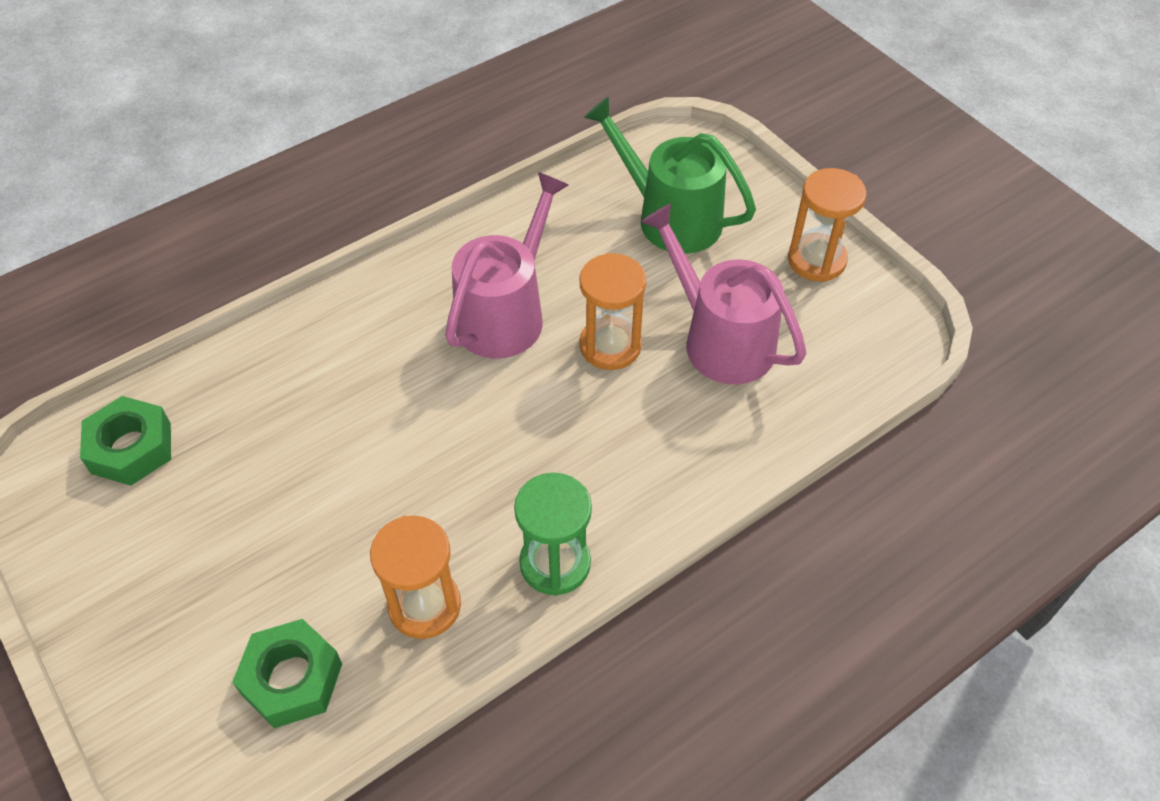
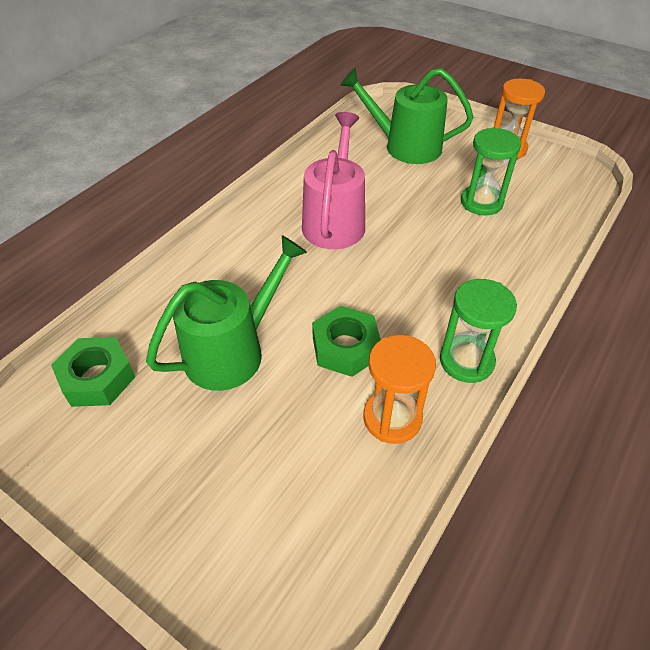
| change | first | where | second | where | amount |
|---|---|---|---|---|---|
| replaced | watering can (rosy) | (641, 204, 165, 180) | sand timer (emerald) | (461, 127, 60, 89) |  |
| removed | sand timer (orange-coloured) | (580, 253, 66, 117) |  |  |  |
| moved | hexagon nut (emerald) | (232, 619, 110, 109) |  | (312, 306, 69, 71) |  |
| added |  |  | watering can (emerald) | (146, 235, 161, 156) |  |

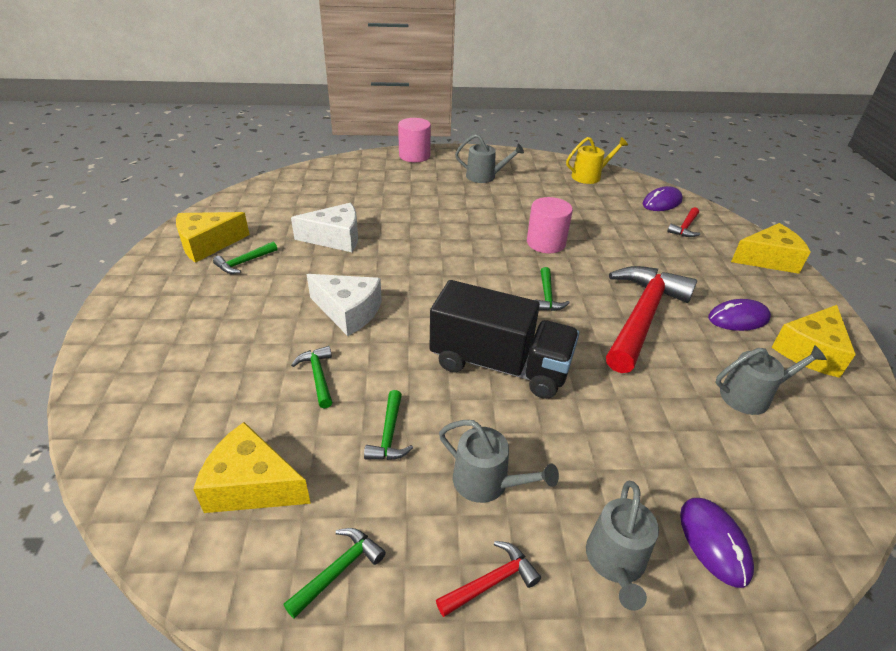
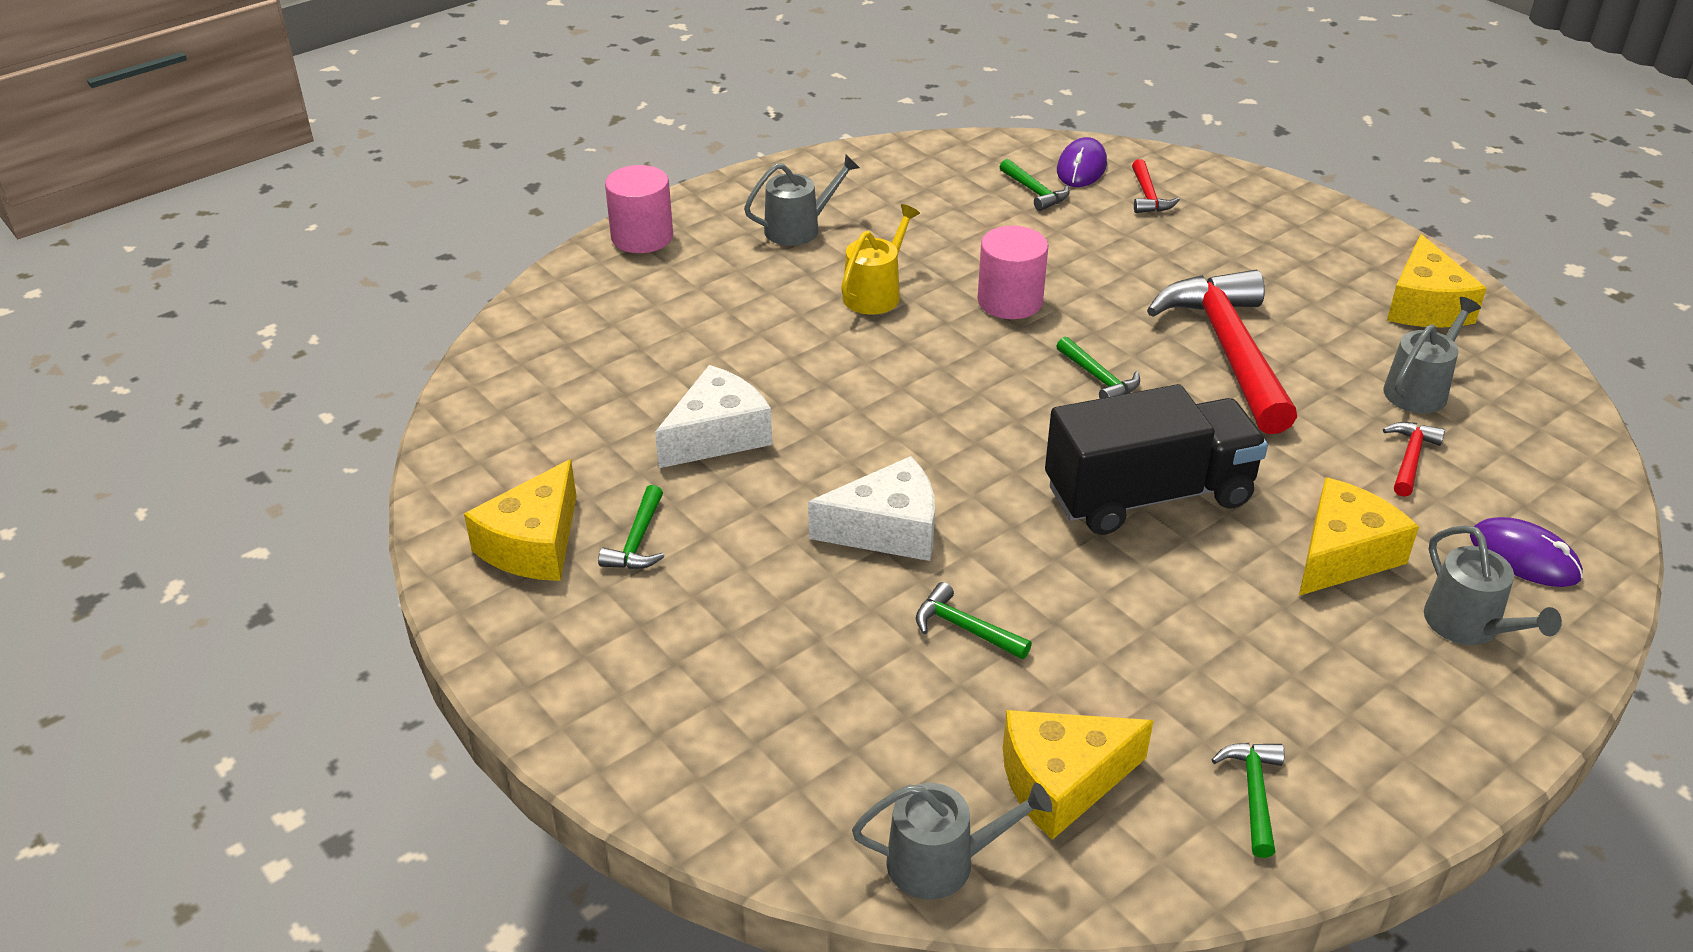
| change | first | where | second | where | amount |
|---|---|---|---|---|---|
| moved | watering can (golden) | (566, 137, 62, 47) |  | (841, 204, 79, 111) |  |
| moved | cheese (golden) | (731, 223, 80, 51) |  | (1299, 477, 120, 119) |  |
| removed | mouse (purple) | (708, 299, 63, 32) |  |  |  |
| moved | claw hammer (emerald) | (364, 390, 49, 70) |  | (1000, 159, 70, 52) |  |
| moved | watering can (gray) | (439, 420, 120, 83) |  | (852, 783, 200, 117) |  |
| moved | claw hammer (scarlet) | (436, 541, 105, 76) |  | (1383, 422, 62, 75) |  |

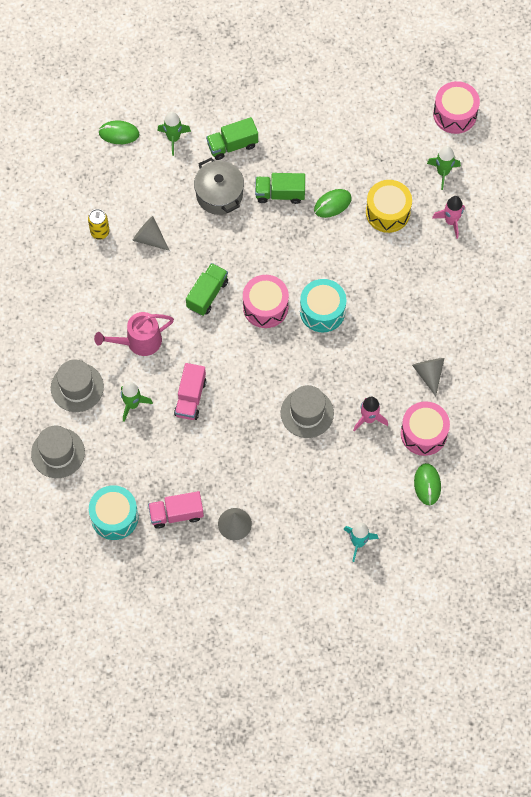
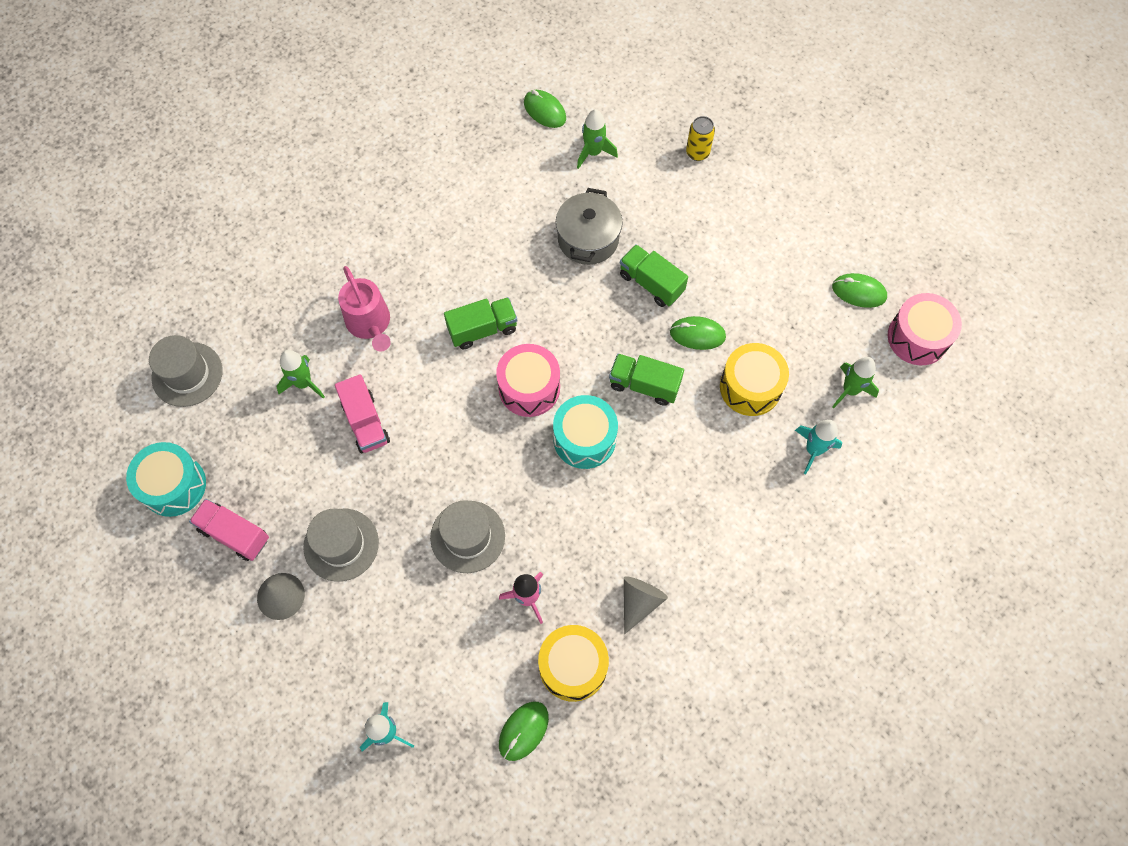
| change | first | where | second | where | amount |
|---|---|---|---|---|---|
| moved | toy truck (emerald) | (206, 117, 52, 43) |  | (609, 353, 75, 53) |  |
| recoloured | rocket (rosy) | (432, 196, 33, 43) | rocket (turquoise) | (795, 420, 47, 54) |  |
| moved | soda can (golden) | (88, 209, 21, 31) |  | (686, 116, 29, 45) |  |
| removed | cone shape (gray) | (132, 216, 38, 35) |  |  |  |
| turned | watering can (rosy) | (94, 312, 80, 44) |  | (338, 266, 53, 86) | 135 degrees counterclockwise |
| moved | top hat (gray) | (51, 360, 53, 52) |  | (303, 509, 76, 73) |  |
| turned | toy truck (rosy) | (174, 363, 33, 57) |  | (335, 374, 55, 79) | 75 degrees counterclockwise |
| recoloured | snare drum (rosy) | (401, 401, 49, 55) | snare drum (golden) | (538, 625, 71, 77) |  |
| added |  |  | mouse (emerald) | (832, 273, 55, 35) |  |

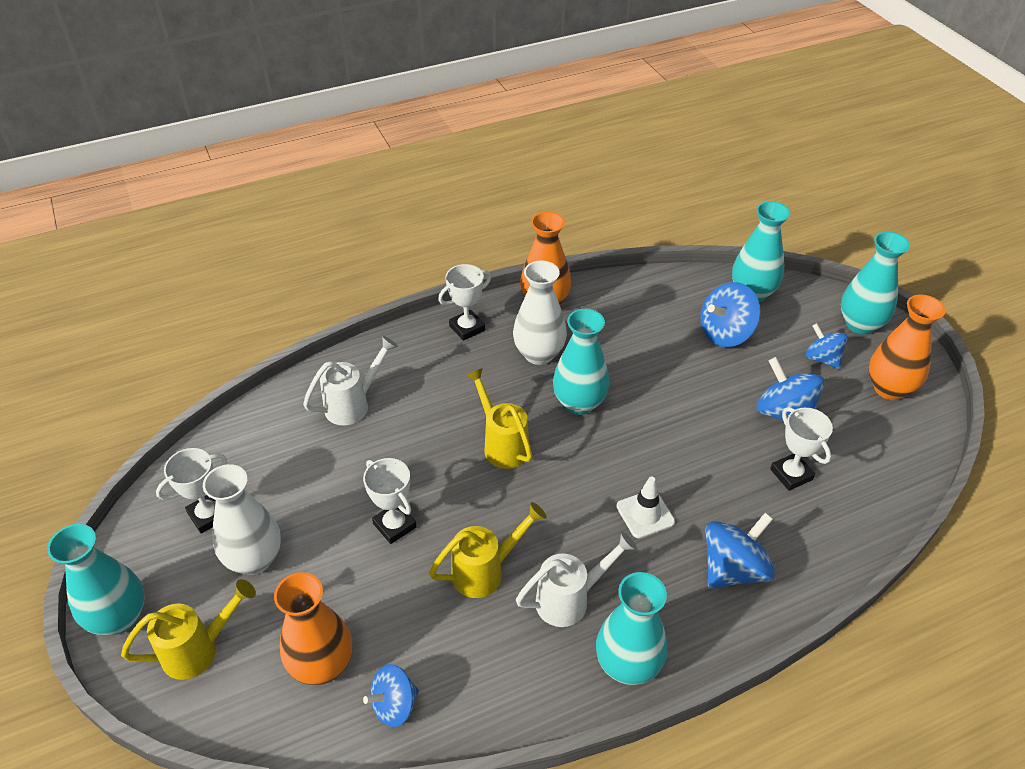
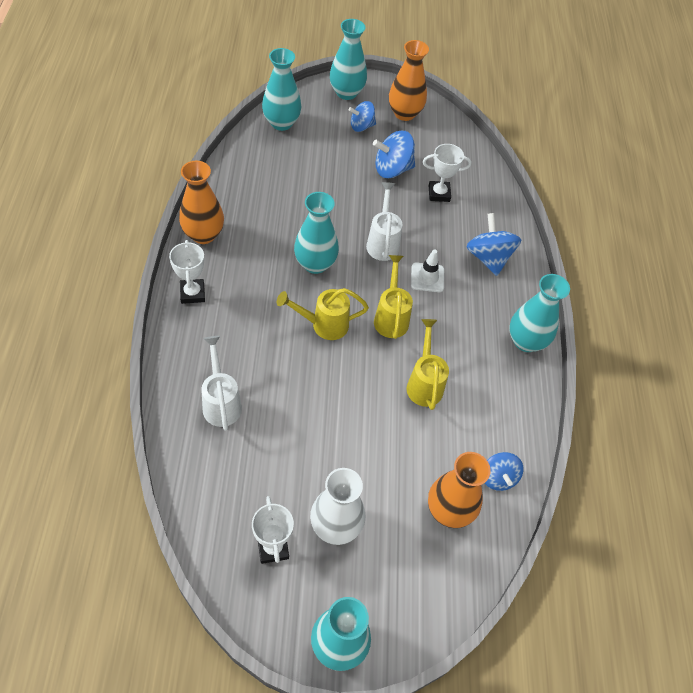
| change | first | where | second | where | amount |
|---|---|---|---|---|---|
| removed | vase (snow-white) | (513, 261, 54, 104) |  |  |  |
| removed | whirligig (blue) | (701, 282, 60, 65) |  |  |  |
| removed | trophy (snow-white) | (363, 458, 54, 86) |  |  |  |
| moved | watering can (snow-white) | (516, 532, 121, 95) |  | (366, 182, 37, 79) |  |
| moved | watering can (golden) | (121, 579, 135, 101) |  | (374, 255, 39, 84) |  |

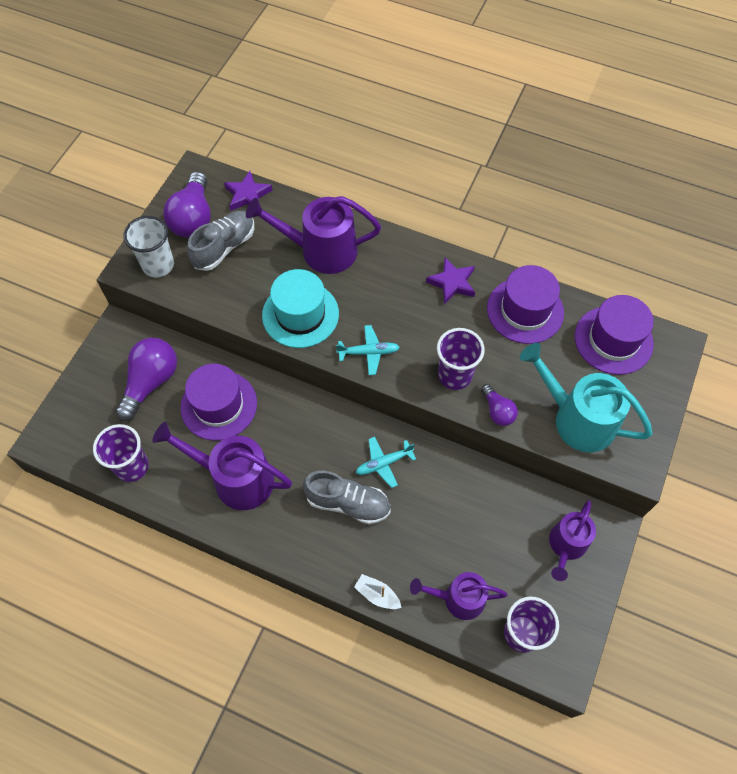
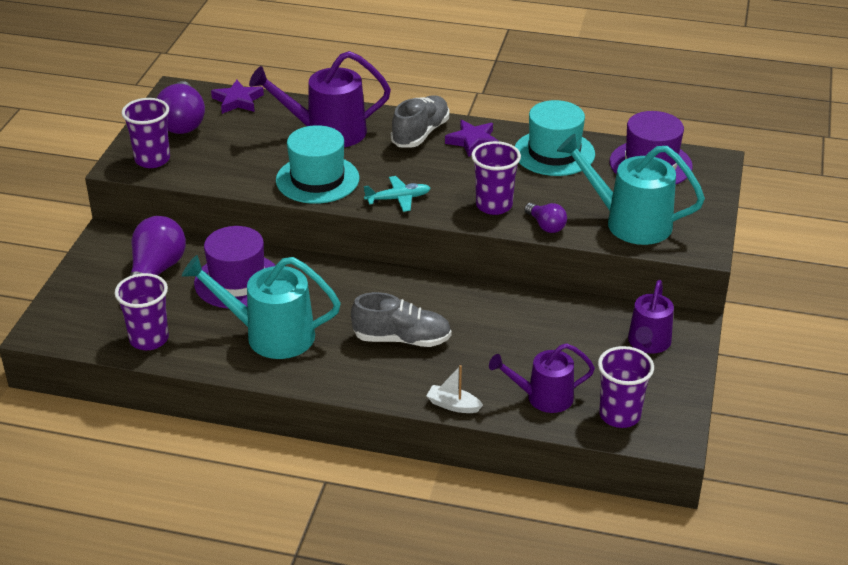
| change | first | where | second | where | amount |
|---|---|---|---|---|---|
| moved | sneaker (gray) | (187, 211, 67, 60) |  | (391, 95, 58, 53) |  |
| recoloured | tumbler (snow-white) | (123, 216, 51, 62) | tumbler (purple) | (122, 98, 48, 70) |  |
| recoloured | top hat (purple) | (487, 265, 77, 79) | top hat (turquoise) | (515, 100, 80, 76) |  |
| recoloured | watering can (purple) | (152, 422, 140, 88) | watering can (turquoise) | (182, 255, 159, 104) |  |
| removed | plane (turquoise) | (356, 437, 60, 51) |  |  |  |

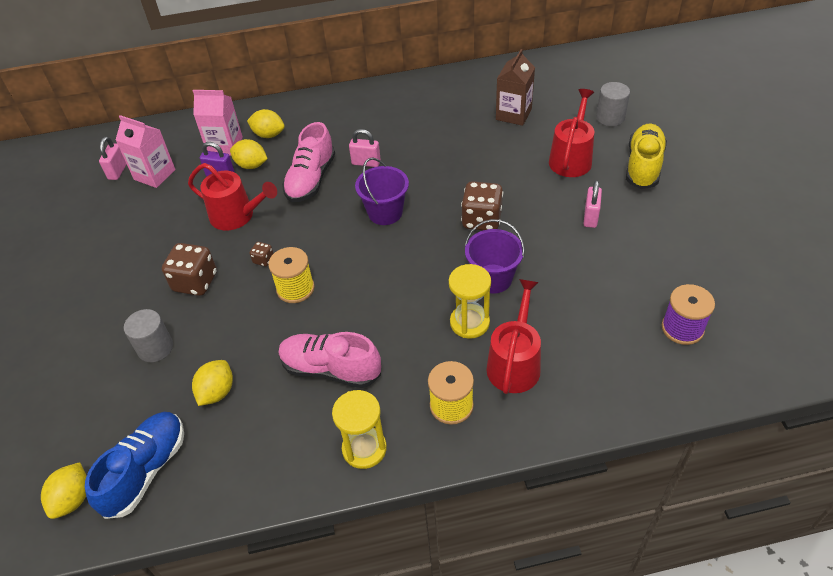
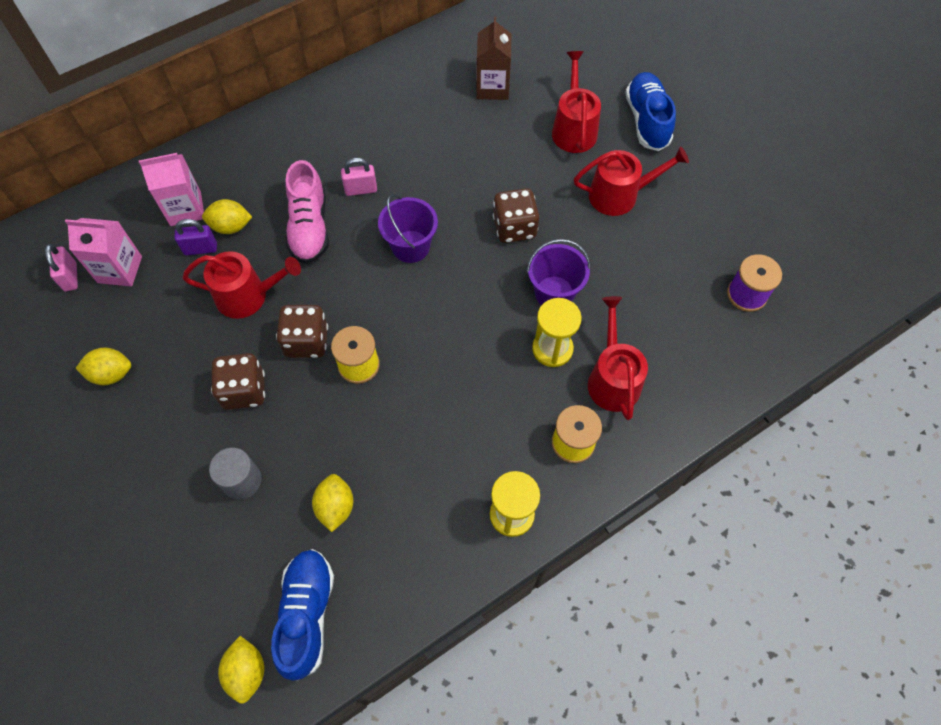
| change | first | where | second | where | amount |
|---|---|---|---|---|---|
| removed | cylinder (gray) | (596, 82, 34, 44) |  |  |  |
| moved | citrus fruit (golden) | (247, 109, 38, 29) |  | (76, 348, 55, 37) |  |
| recoloured | sneaker (golden) | (626, 124, 41, 65) | sneaker (blue) | (625, 72, 51, 79) |  |
| replaced | small lock (rosy) | (583, 180, 19, 48) | watering can (scarlet) | (574, 146, 115, 70) |  |
| resized | game die (russet) | (250, 242, 24, 24) |  | (276, 305, 52, 53) | x2.13 |
| removed | sneaker (rosy) | (278, 332, 103, 56) |  |  |  |

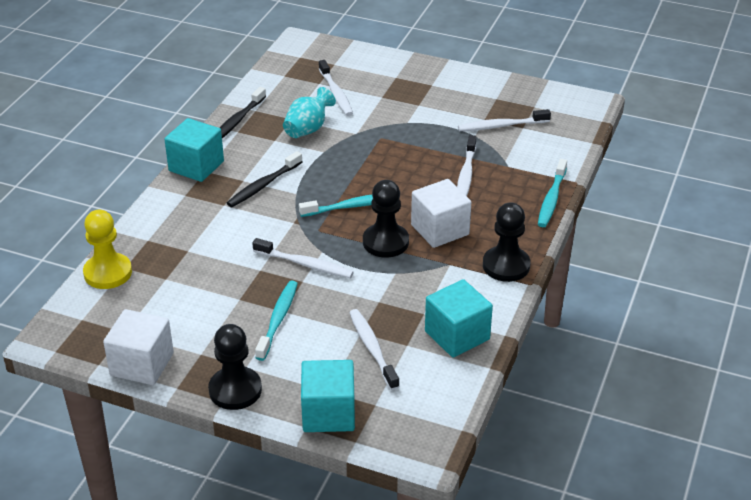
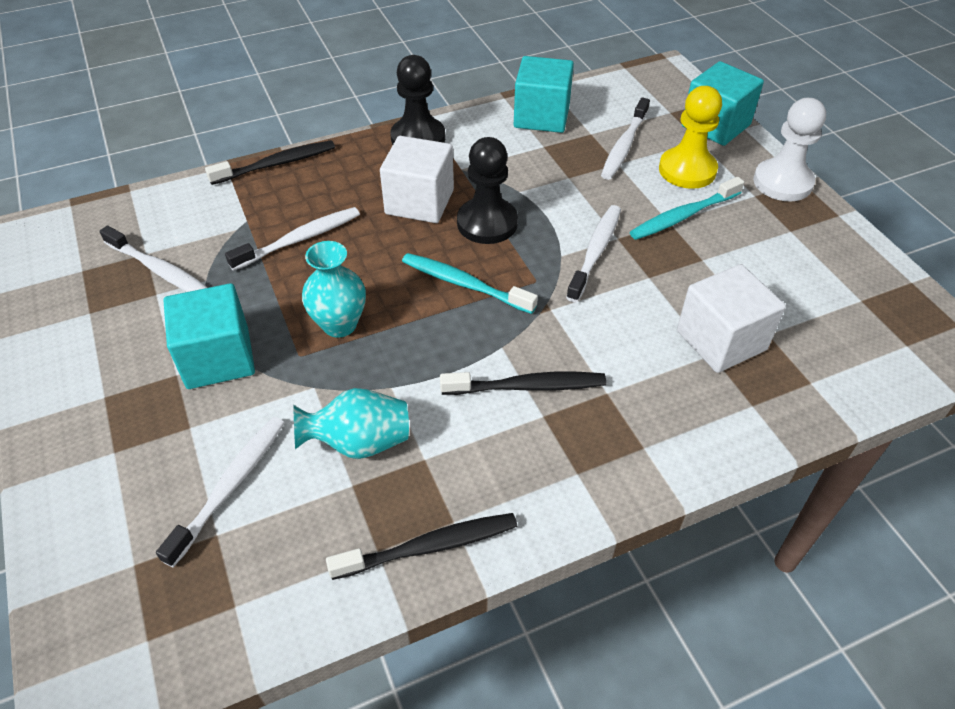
| change | first | where | second | where | amount |
|---|---|---|---|---|---|
| moved | cube (turquoise) | (164, 118, 60, 64) |  | (164, 283, 91, 106) |  |
| recoloured | toothbrush (turquoise) | (538, 159, 29, 68) | toothbrush (jet-black) | (205, 140, 130, 45) |  |
| moved | game pawn (golden) | (83, 210, 49, 79) |  | (659, 86, 63, 103) |  |
| turned | toothbrush (snow-white) | (253, 238, 101, 40) |  | (566, 205, 55, 97) | 45 degrees clockwise |
| moved | cube (snow-white) | (103, 309, 71, 76) |  | (677, 264, 109, 109) |  |
| recoloured | game pawn (jet-black) | (208, 324, 54, 86) | game pawn (snow-white) | (753, 98, 73, 103) |  |
| added |  |  | vase (turquoise) | (302, 241, 64, 97) |  |

